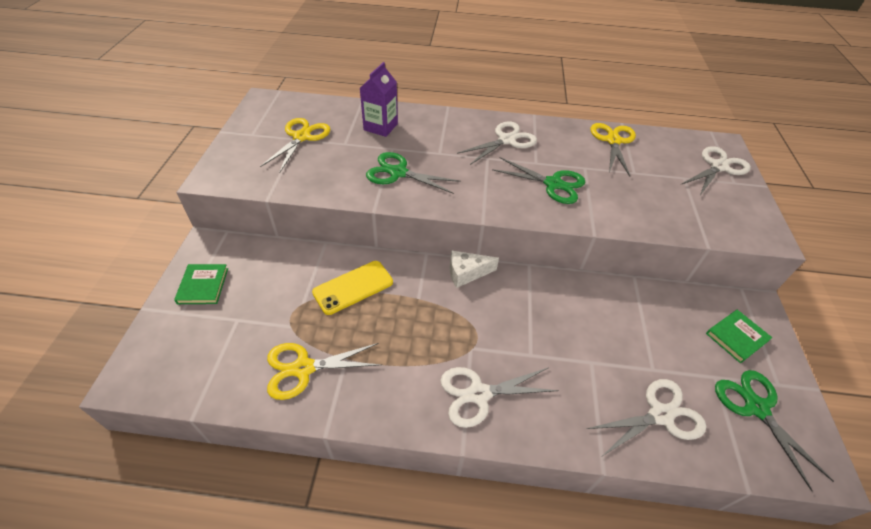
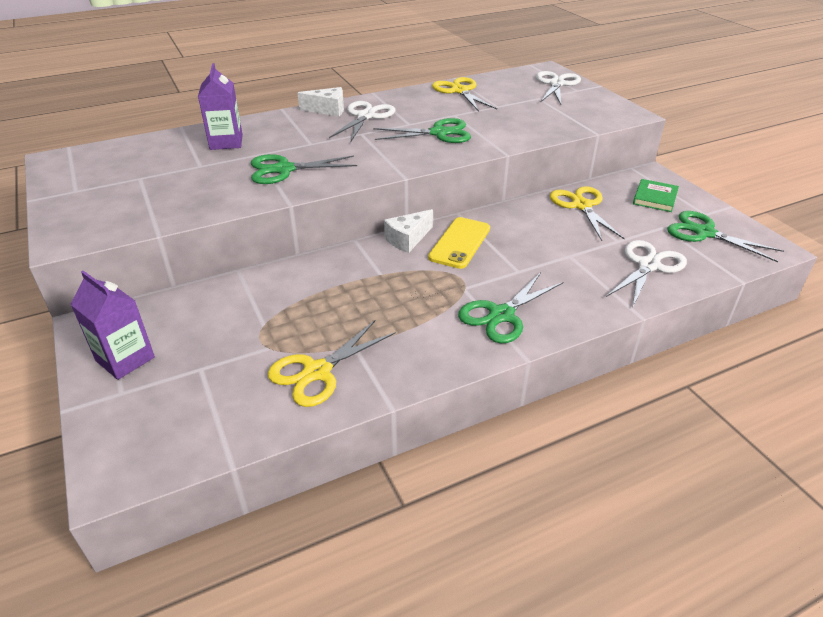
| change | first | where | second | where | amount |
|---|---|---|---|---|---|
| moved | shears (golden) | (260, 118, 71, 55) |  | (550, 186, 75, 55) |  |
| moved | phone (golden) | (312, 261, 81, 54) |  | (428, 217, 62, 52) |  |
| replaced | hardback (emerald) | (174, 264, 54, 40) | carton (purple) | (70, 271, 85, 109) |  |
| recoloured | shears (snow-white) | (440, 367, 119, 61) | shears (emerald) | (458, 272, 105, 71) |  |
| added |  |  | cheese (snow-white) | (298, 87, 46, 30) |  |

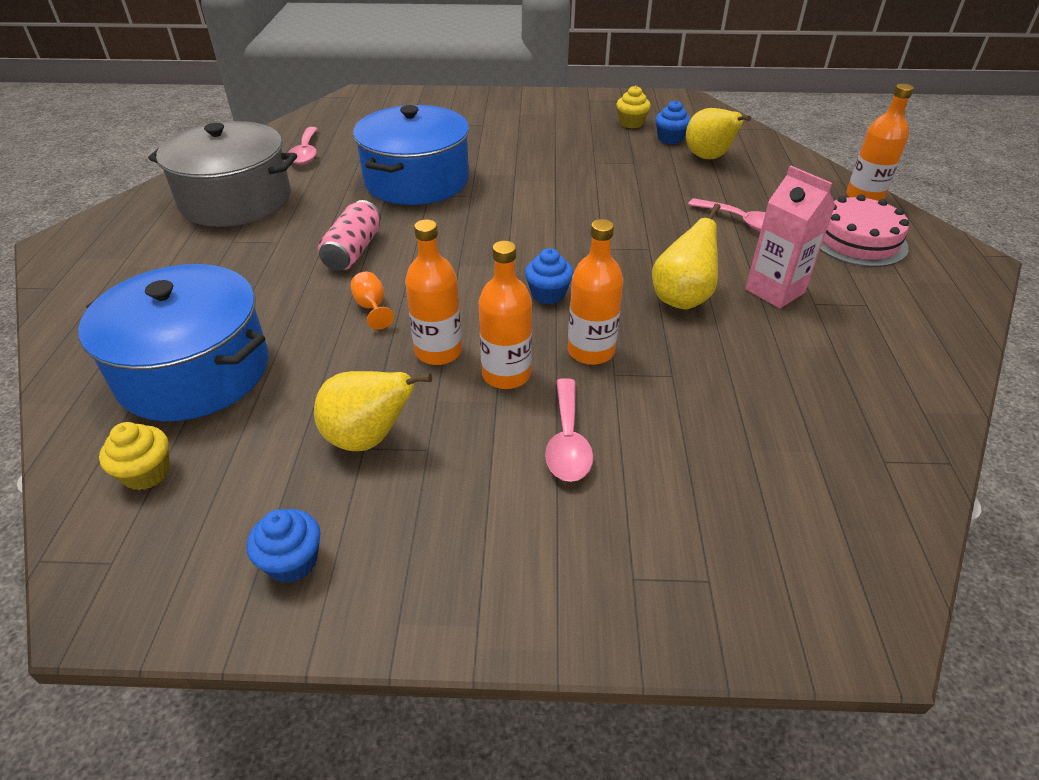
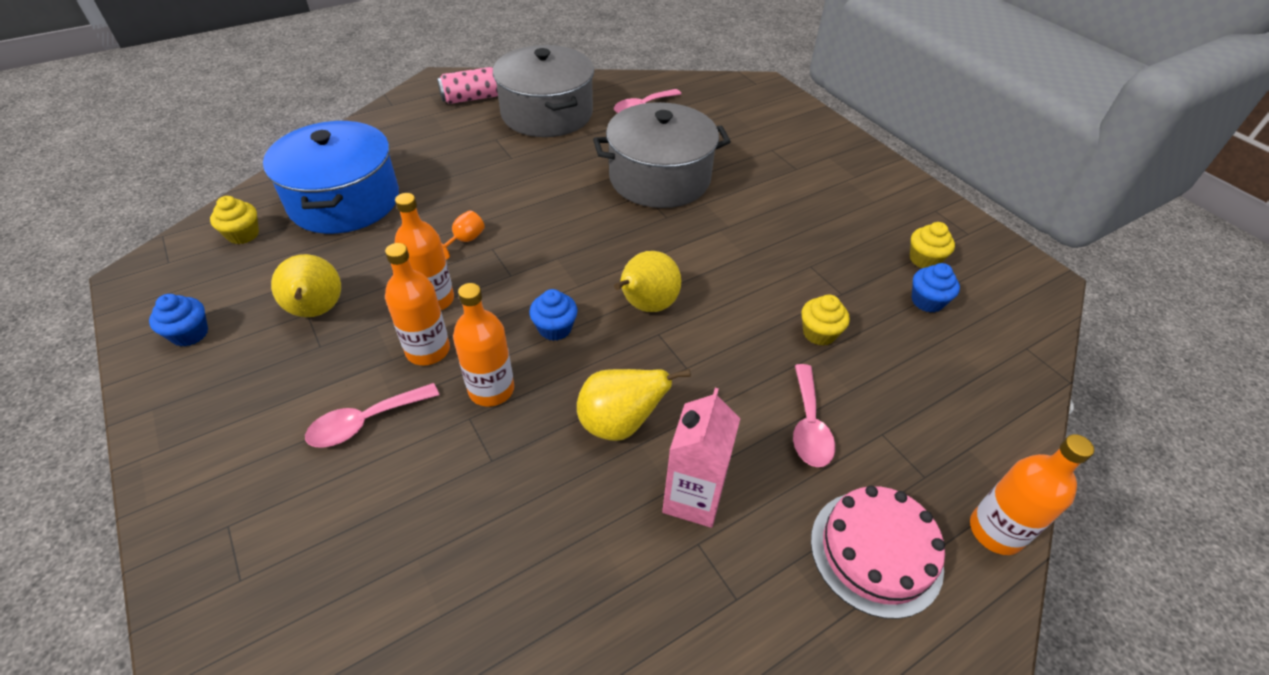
| change | first | where | second | where | amount |
|---|---|---|---|---|---|
| recoloured | stockpot (blue) | (353, 105, 116, 100) | stockpot (gray) | (593, 102, 138, 106) |  |
| moved | toy pear (golden) | (686, 108, 65, 51) |  | (614, 251, 67, 61) |  |
| moved | soda can (rosy) | (318, 200, 63, 71) |  | (437, 67, 61, 37) |  |
| added |  |  | cupcake (golden) | (801, 295, 49, 51) |  |

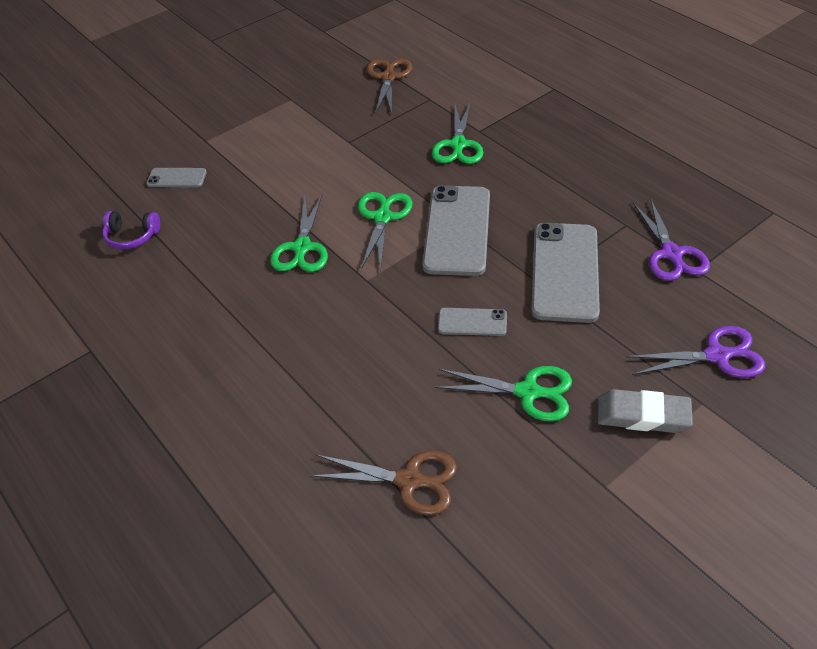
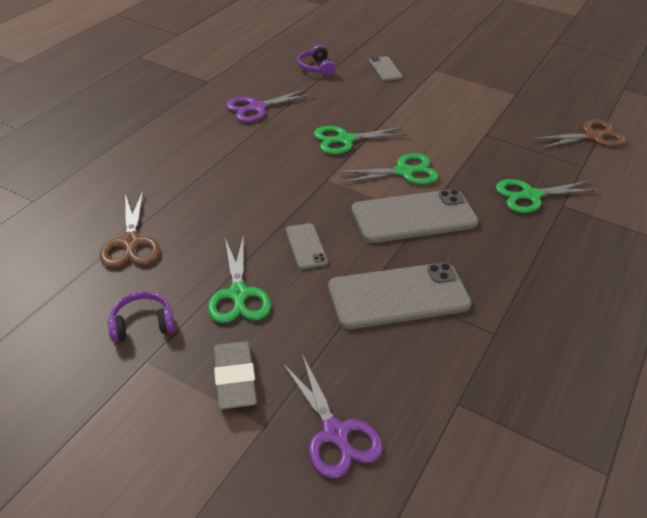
| change | first | where | second | where | amount |
|---|---|---|---|---|---|
| moved | shears (purple) | (633, 198, 77, 83) |  | (226, 89, 88, 33) |  |
| added |  |  | over-ear headphones (purple) | (108, 291, 67, 51) |  |

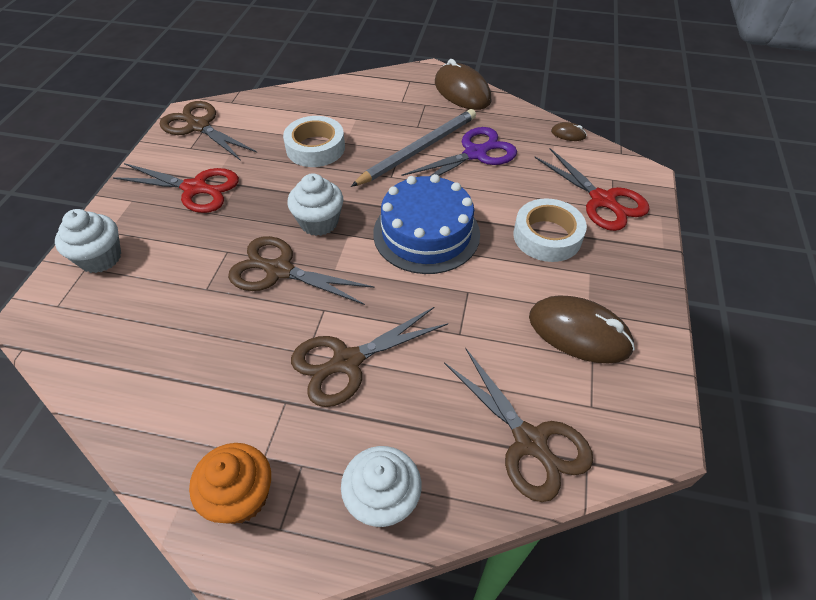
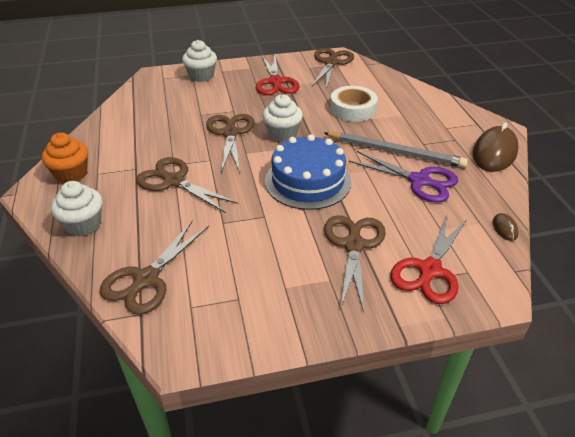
| change | first | where | second | where | amount |
|---|---|---|---|---|---|
| replaced | roll of tape (snow-white) | (513, 198, 74, 64) | shears (russet) | (324, 215, 62, 97) |  |
| removed | mouse (russet) | (529, 295, 106, 68) |  |  |  |

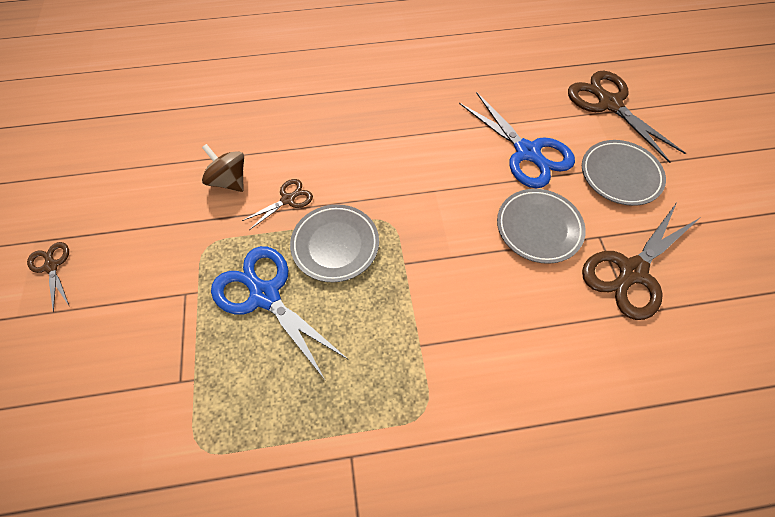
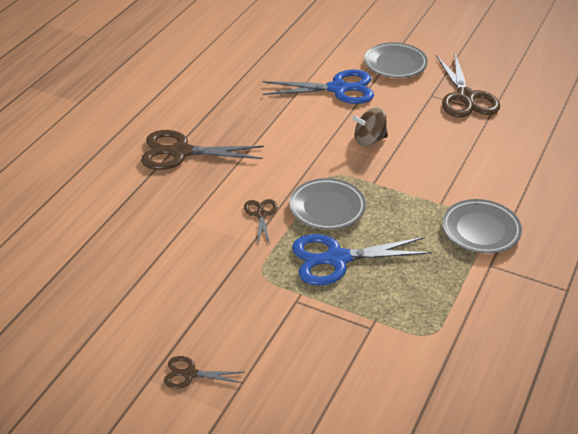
| change | first | where | second | where | amount |
|---|---|---|---|---|---|
| moved | shears (russet) | (568, 71, 118, 92) |  | (141, 130, 123, 40) |  |
| moved | whirligig (russet) | (202, 144, 42, 48) |  | (352, 108, 36, 38) |  |
| moved | flat dish (gray) | (497, 189, 89, 75) |  | (442, 199, 80, 54) |  |

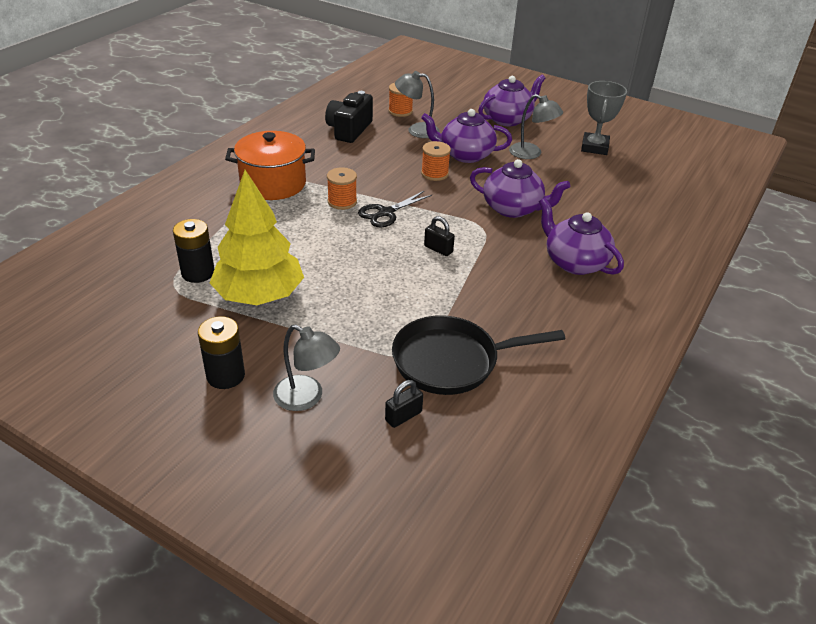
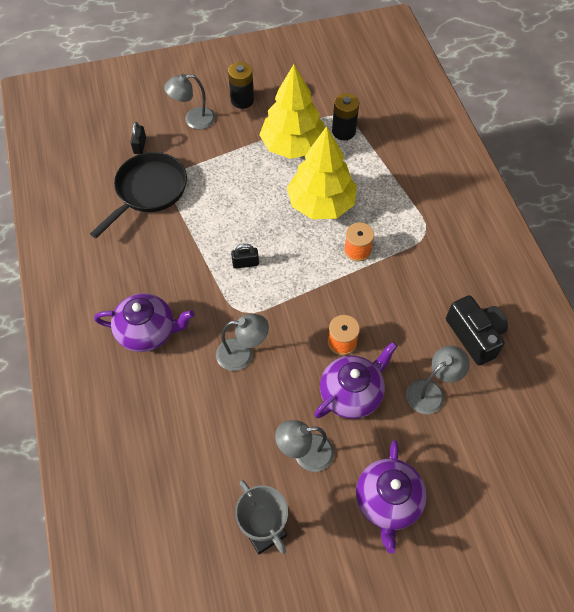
| change | first | where | second | where | amount |
|---|---|---|---|---|---|
| removed | bobbin (orange-coloured) | (388, 83, 25, 34) |  |  |  |
| removed | stockpot (orange-coloured) | (225, 131, 90, 69) |  |  |  |
| replaced | teapot (purple) | (470, 159, 100, 59) | desk lamp (gray) | (216, 314, 53, 57) |  |
| removed | shears (jet-black) | (358, 191, 74, 37) |  |  |  |
| added |  |  | toy tree (golden) | (287, 126, 70, 93) |  |

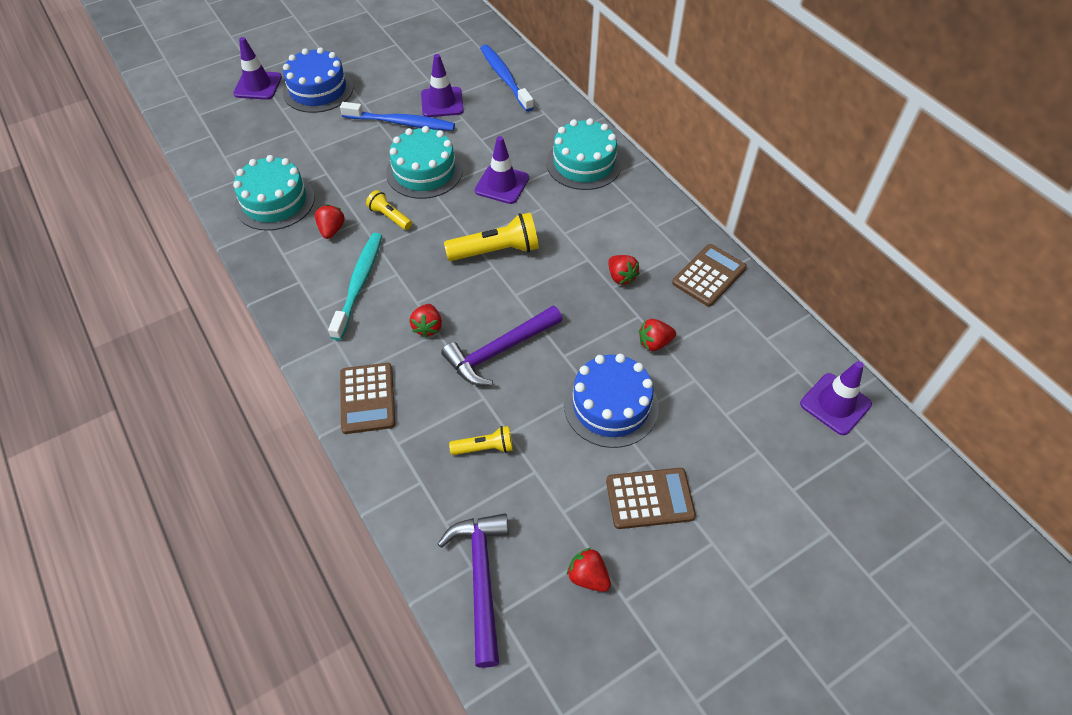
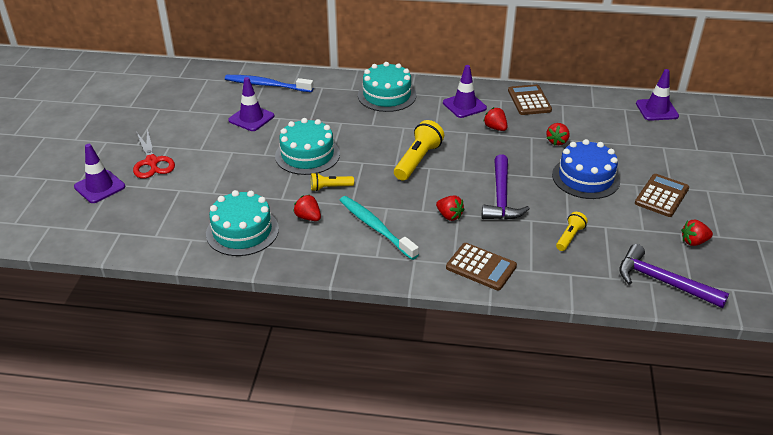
| change | first | where | second | where | amount |
|---|---|---|---|---|---|
| replaced | cake (blue) | (283, 47, 70, 66) | shears (scarlet) | (133, 129, 42, 50) |  |
| removed | toothbrush (blue) | (340, 102, 115, 29) |  |  |  |
| moved | safety cone (purple) | (475, 136, 54, 68) |  | (443, 65, 44, 53) |  |
| turned | toy strawberry (scarlet) | (608, 255, 32, 30) |  | (484, 107, 24, 24) | 135 degrees counterclockwise |

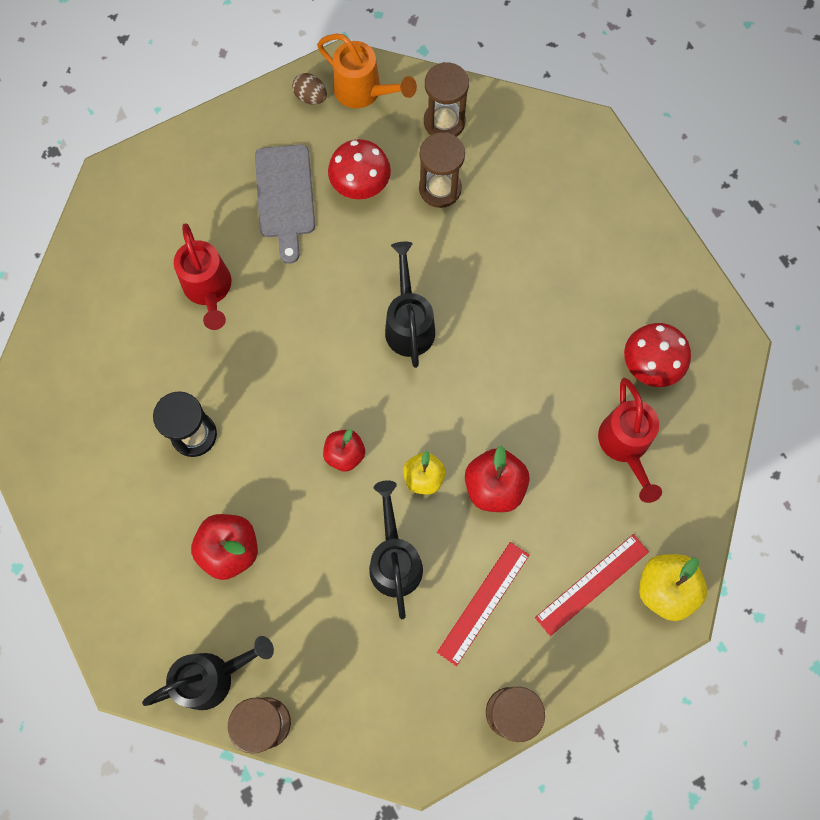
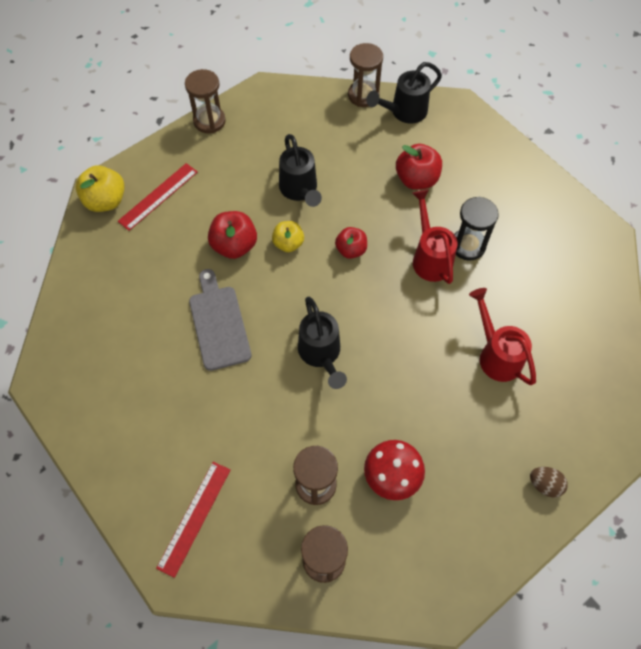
| change | first | where | second | where | amount |
|---|---|---|---|---|---|
| removed | watering can (orange-coloured) | (317, 34, 100, 74) |  |  |  |
| moved | toy egg (russet) | (292, 73, 35, 32) |  | (530, 467, 38, 31) |  |
| moved | cutting board (gray) | (255, 144, 60, 120) |  | (189, 269, 63, 102) |  |
| removed | fungus (scarlet) | (624, 323, 67, 64) |  |  |  |
| moved | watering can (scarlet) | (598, 378, 64, 125) |  | (412, 190, 46, 94) |  |
| moved | measuring stick (scarlet) | (437, 542, 92, 124) |  | (156, 462, 74, 116) |  |

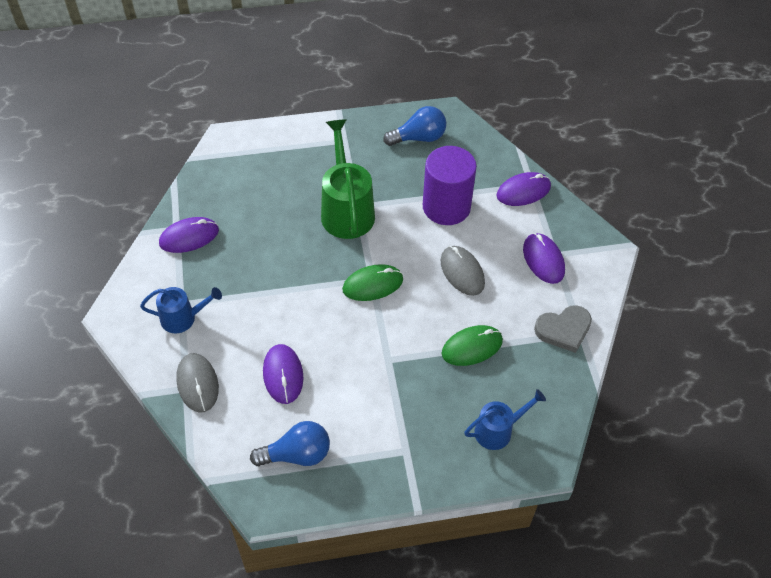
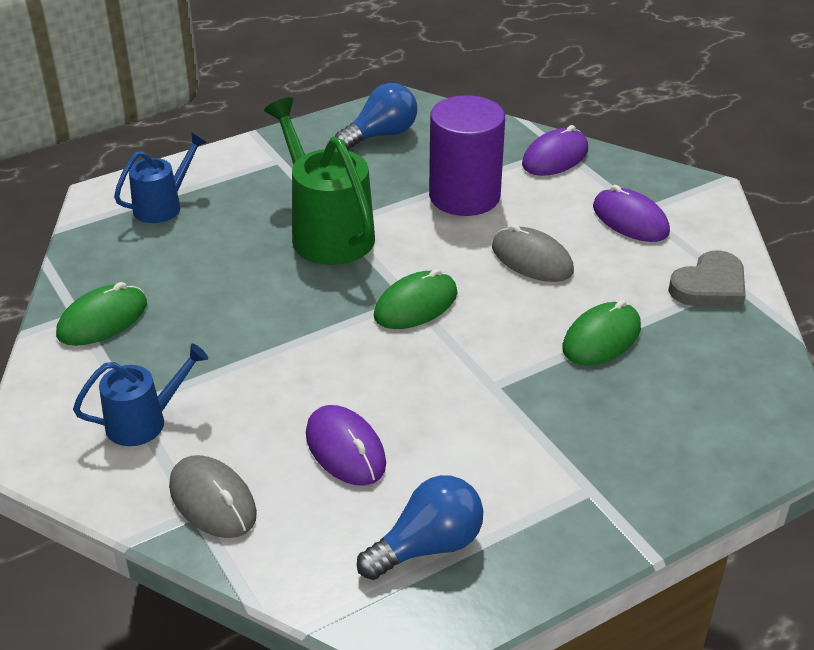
| change | first | where | second | where | amount |
|---|---|---|---|---|---|
| recoloured | mouse (purple) | (159, 217, 60, 36) | mouse (emerald) | (56, 282, 91, 64) |  |
| moved | watering can (blue) | (464, 389, 82, 61) |  | (114, 133, 93, 90) |  |

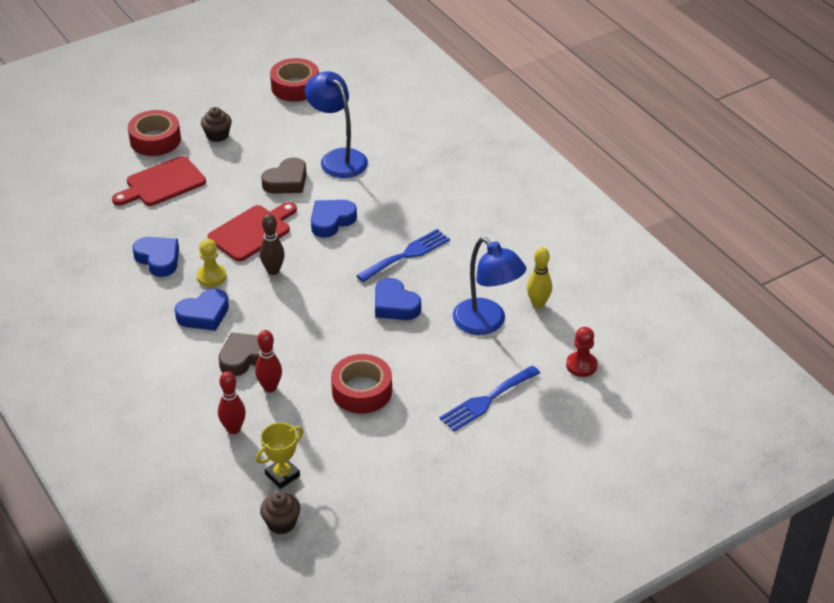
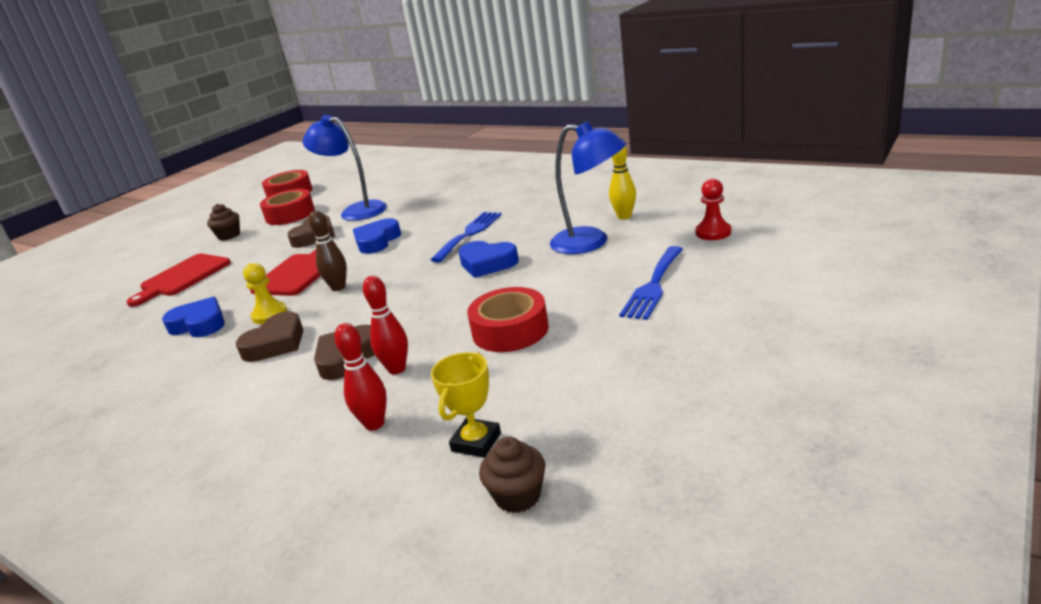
| change | first | where | second | where | amount |
|---|---|---|---|---|---|
| moved | roll of tape (scarlet) | (128, 110, 53, 46) |  | (260, 189, 55, 36) |  |
| recoloured | love heart (blue) | (175, 289, 54, 42) | love heart (russet) | (236, 311, 68, 51) |  |

